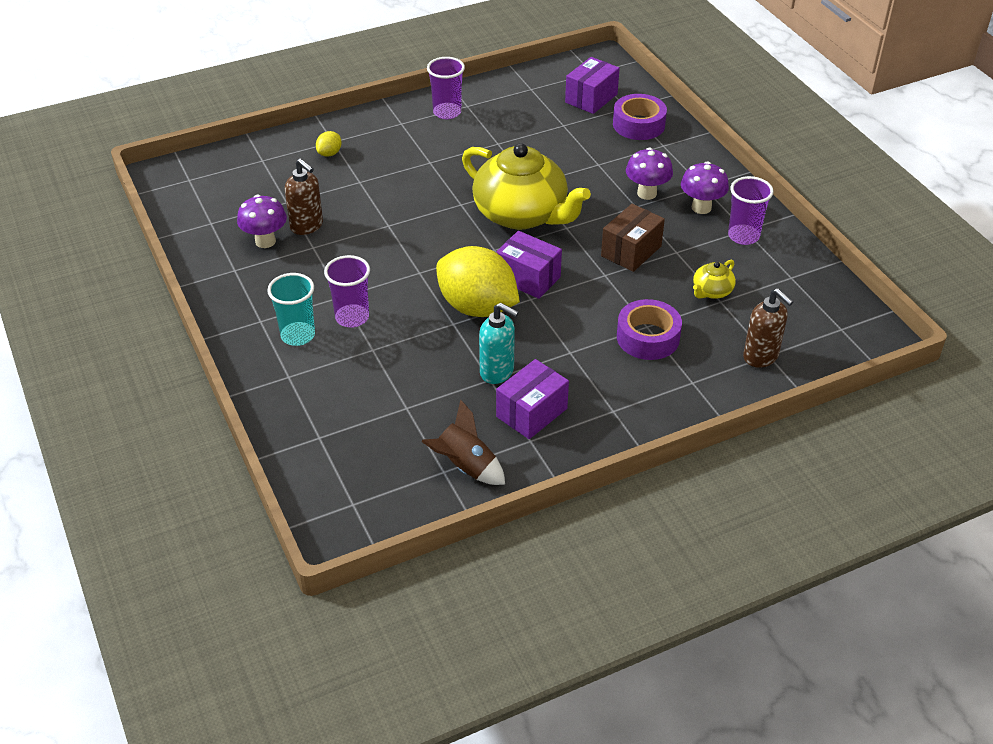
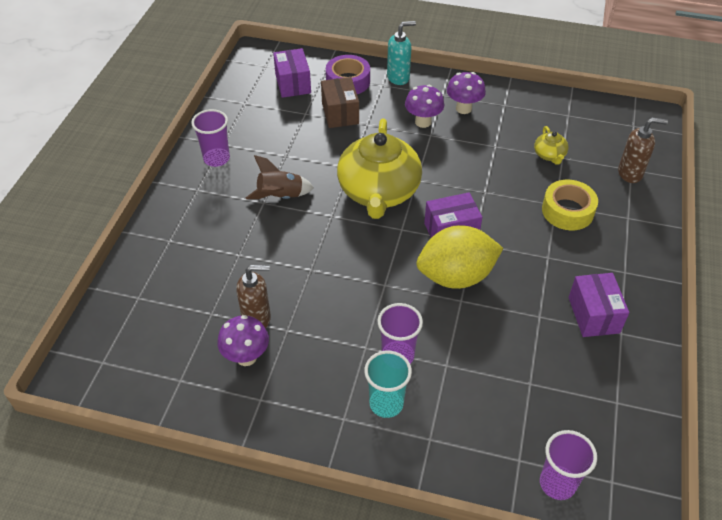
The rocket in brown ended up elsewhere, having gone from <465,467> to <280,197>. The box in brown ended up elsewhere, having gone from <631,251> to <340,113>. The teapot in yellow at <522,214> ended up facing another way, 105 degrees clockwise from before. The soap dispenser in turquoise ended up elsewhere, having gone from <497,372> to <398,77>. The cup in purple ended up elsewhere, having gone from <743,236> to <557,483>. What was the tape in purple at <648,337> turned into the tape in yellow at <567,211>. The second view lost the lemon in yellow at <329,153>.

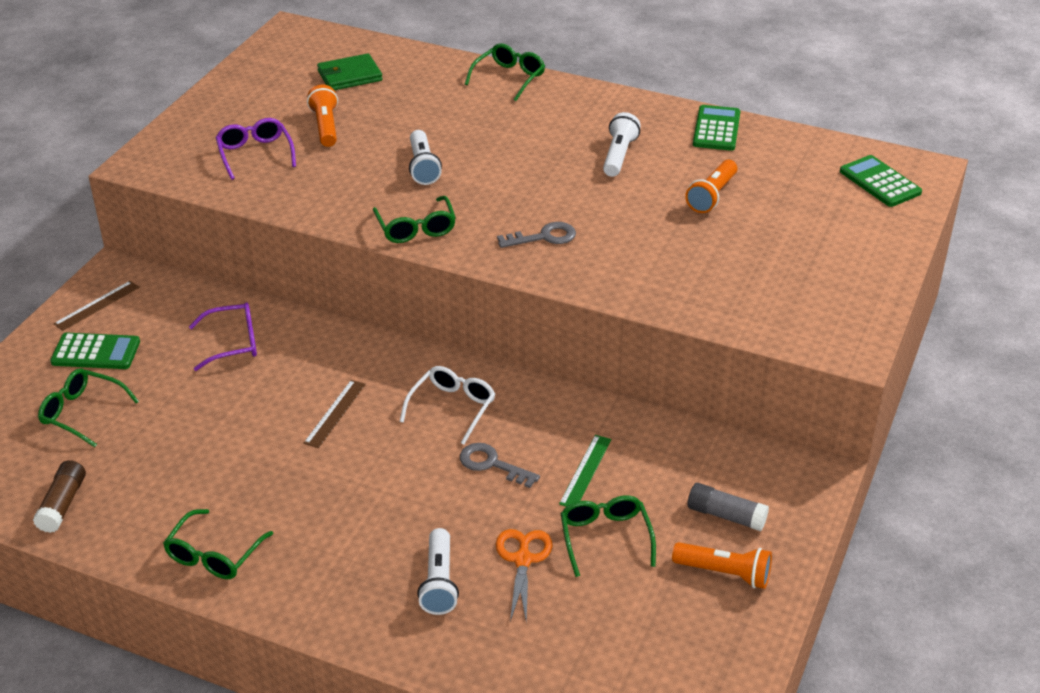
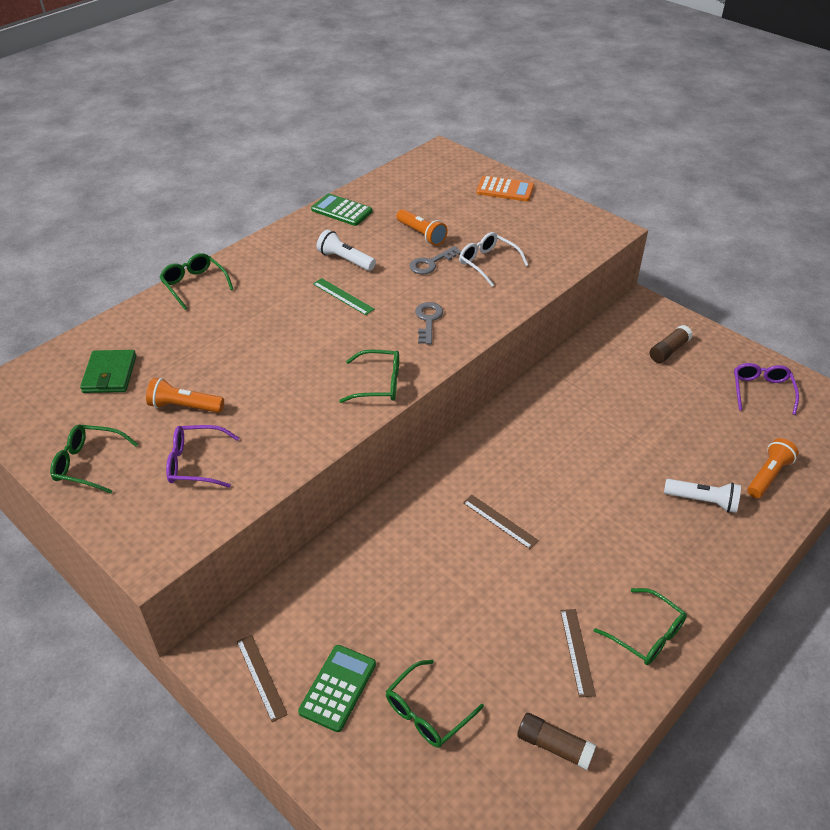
The glasses in green ended up elsewhere, having gone from <605,538> to <89,464>. The ruler in green ended up elsewhere, having gone from <585,471> to <343,296>. The key in grey ended up elsewhere, having gone from <492,464> to <431,263>. The glasses in white ended up elsewhere, having gone from <452,408> to <488,263>. The second view gained the calculator in orange at <505,190>. The second view gained the ruler in brown at <577,651>. What was the glue stick in grey at <726,515> turned into the glue stick in brown at <669,350>. The glasses in purple ended up elsewhere, having gone from <233,343> to <761,391>. The flashlight in orange ended up elsewhere, having gone from <724,573> to <768,476>. The second view lost the flashlight in white at <423,167>. The second view lost the scissors in orange at <523,559>. The second view lost the calculator in green at <880,182>.

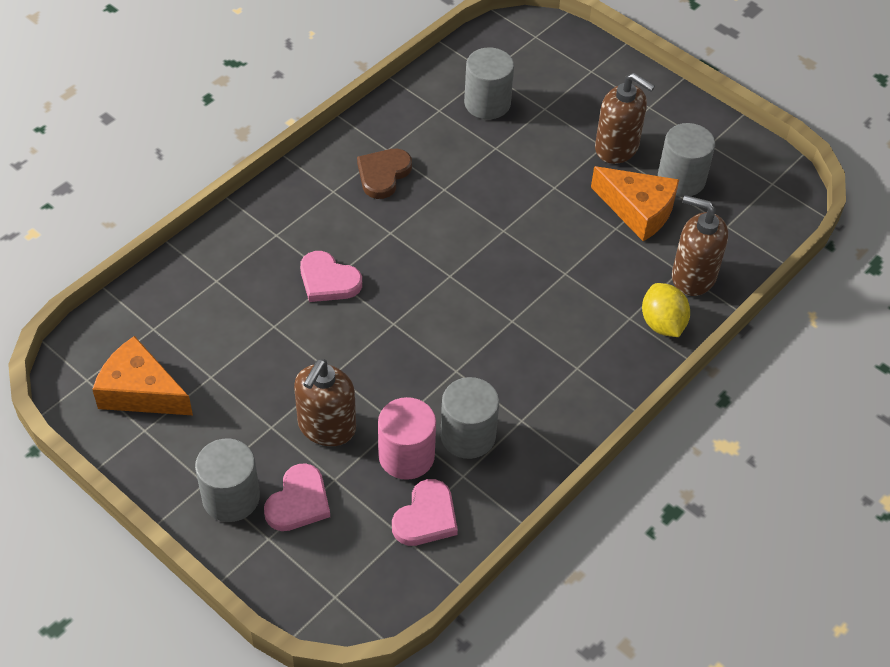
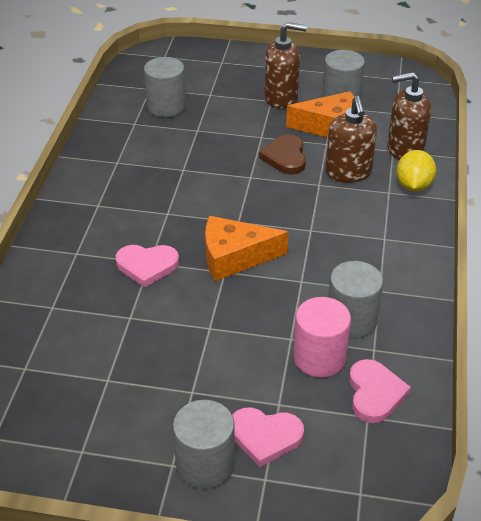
The cheese in orange ended up elsewhere, having gone from <140,391> to <234,257>. The heart in pink at <298,502> ended up facing another way, 105 degrees clockwise from before. The heart in brown ended up elsewhere, having gone from <383,174> to <285,157>. The soap dispenser in brown ended up elsewhere, having gone from <326,427> to <348,172>. The lemon in yellow at <662,324> ended up facing another way, 60 degrees clockwise from before.

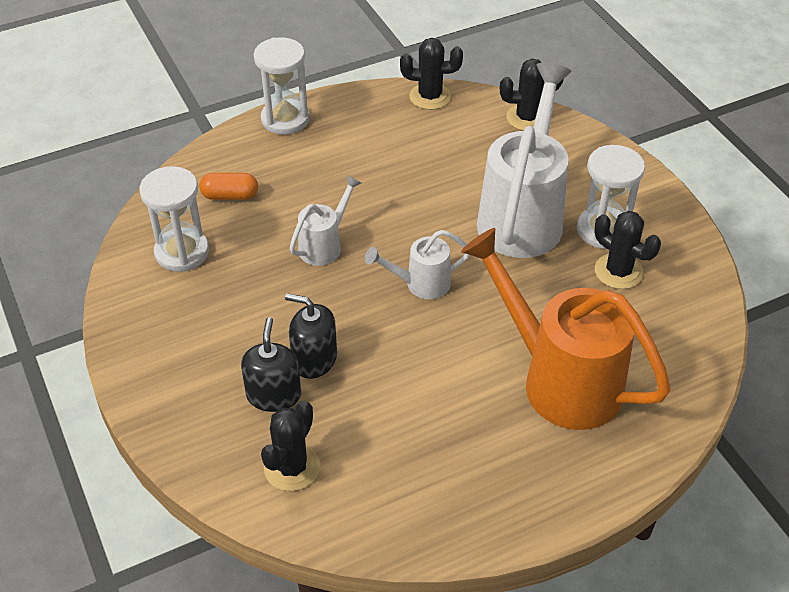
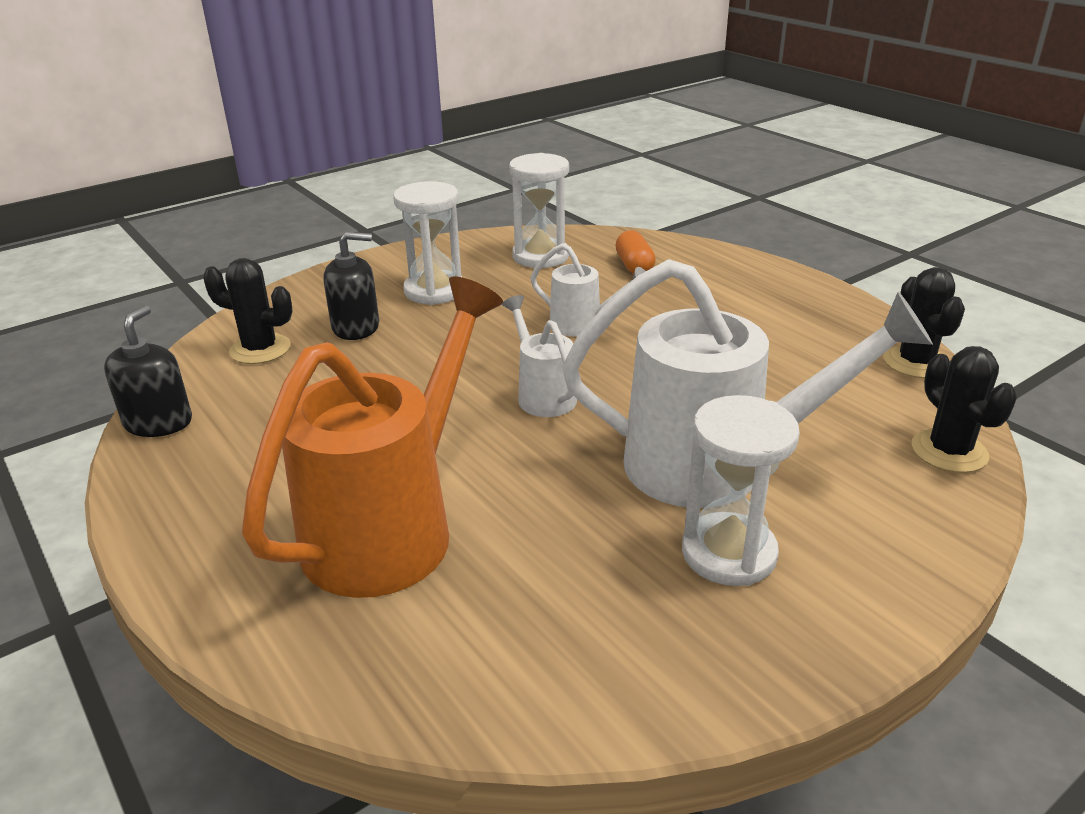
The soap dispenser in black ended up elsewhere, having gone from <314,359> to <158,422>. The hourglass in white ended up elsewhere, having gone from <285,119> to <434,291>. The second view lost the cactus in black at <618,271>.

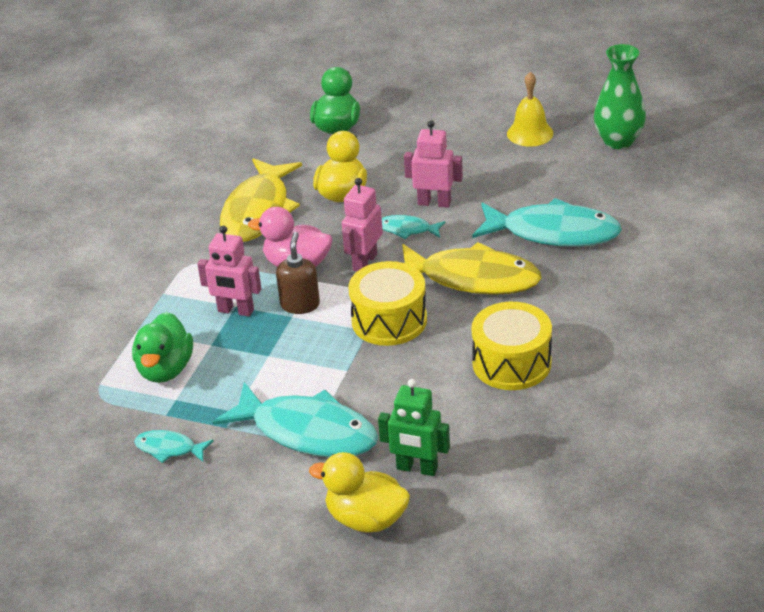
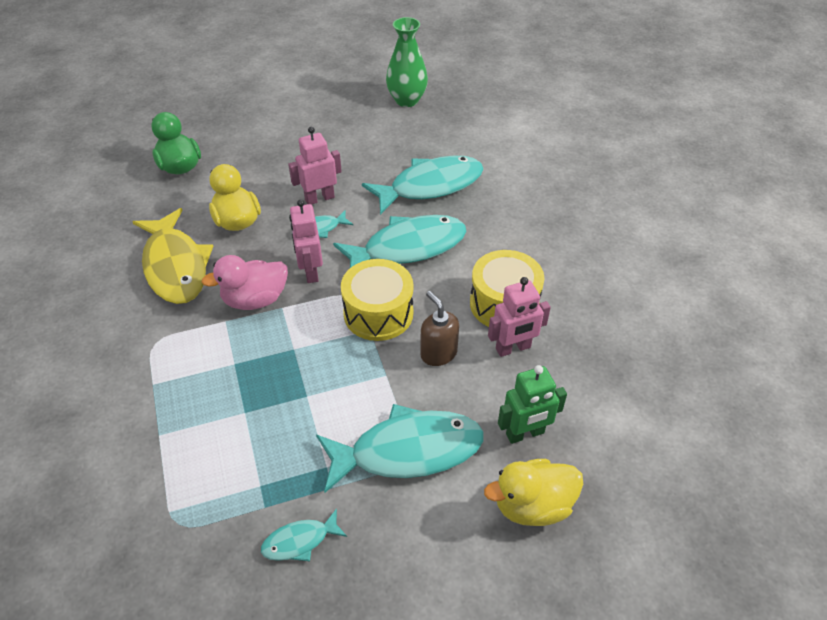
What was the fish in yellow at <473,278> turned into the fish in turquoise at <408,247>. The soap dispenser in brown ended up elsewhere, having gone from <300,304> to <438,353>. The robot in pink ended up elsewhere, having gone from <235,311> to <513,348>. The second view lost the duck in green at <165,369>. The second view lost the bell in yellow at <530,133>.

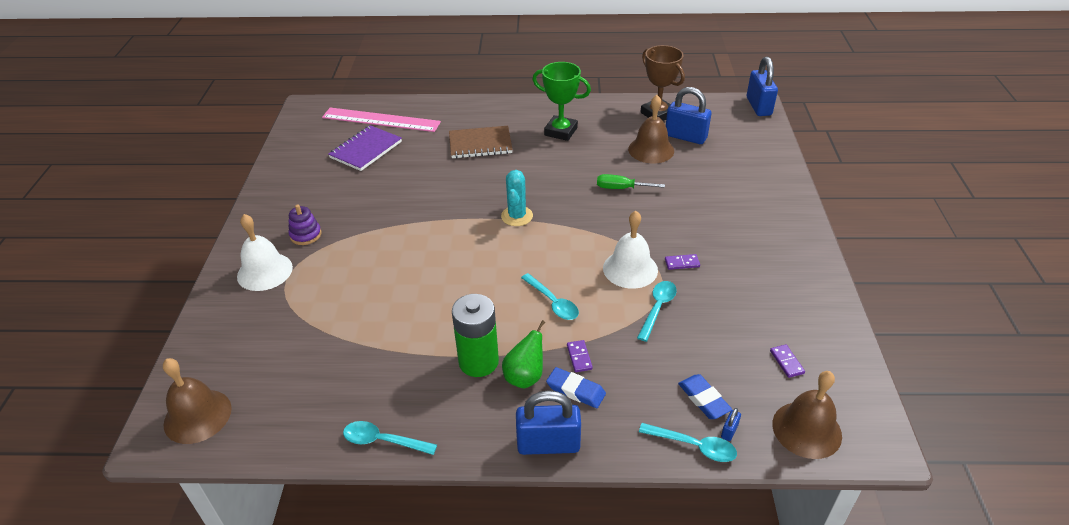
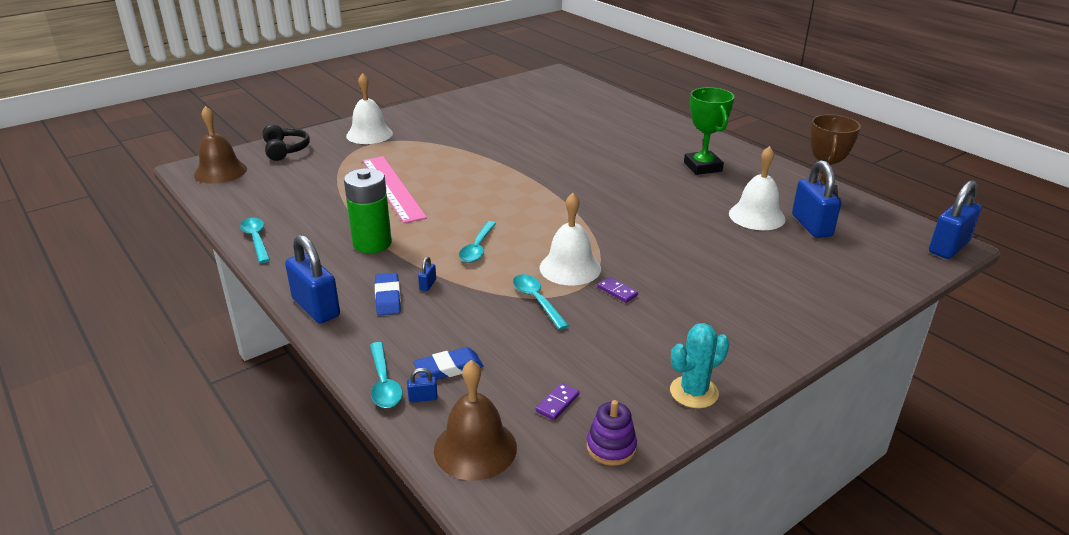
The second view gained the headphones in black at <285,150>. The ruler in pink ended up elsewhere, having gone from <381,120> to <392,188>. The eraser in blue at <704,399> ended up facing another way, 45 degrees clockwise from before. Where the domino in purple stood at <579,357>, the padlock in blue came to stand at <428,284>. The spoon in turquoise at <657,308> ended up facing another way, 105 degrees counterclockwise from before. The stacking toy in purple ended up elsewhere, having gone from <305,235> to <611,447>. The cactus in turquoise ended up elsewhere, having gone from <517,216> to <694,392>. What was the bell in brown at <651,150> turned into the bell in white at <756,216>. The second view lost the notebook in purple at <366,150>. The second view lost the notebook in brown at <480,144>. The second view lost the pear in green at <525,377>. The second view lost the screwdriver in green at <621,188>.

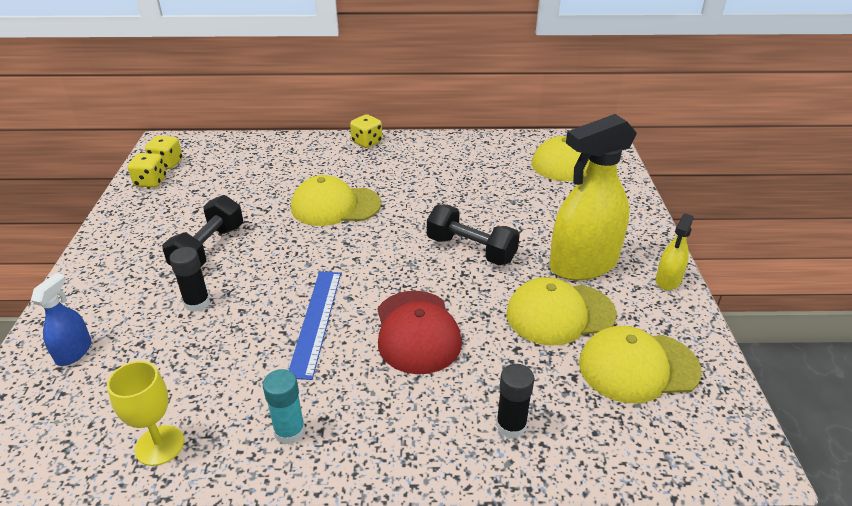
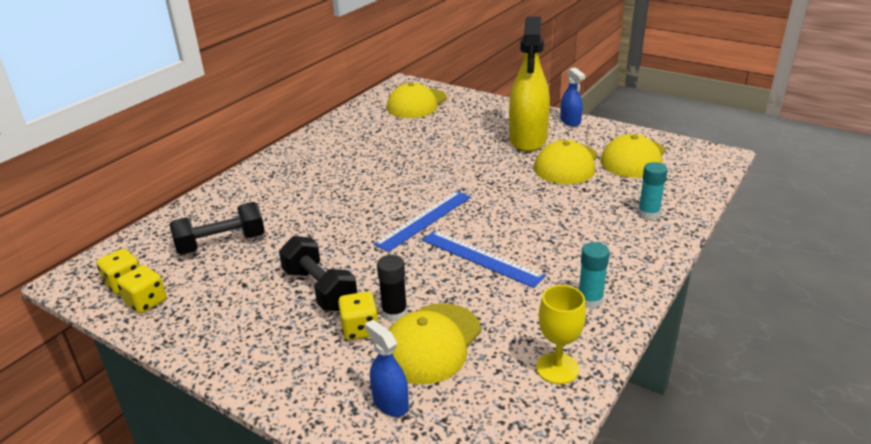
The dumbbell in black ended up elsewhere, having gone from <471,250> to <221,243>. The dice in yellow ended up elsewhere, having gone from <367,142> to <360,329>. The second view gained the ruler in blue at <424,220>. The cap in yellow ended up elsewhere, having gone from <335,206> to <431,343>. What was the spray bottle in yellow at <668,280> turned into the spray bottle in blue at <570,121>. What was the glue stick in black at <511,425> turned into the glue stick in turquoise at <648,213>. The second view lost the cap in red at <417,332>.

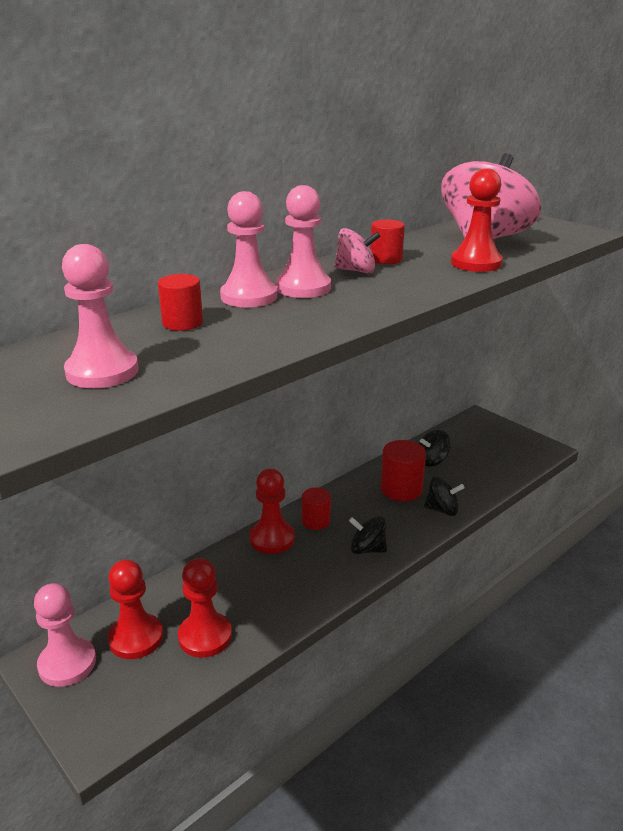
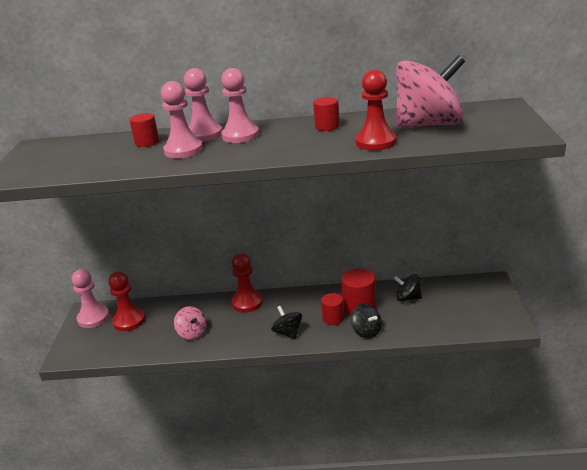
The pawn in pink ended up elsewhere, having gone from <102,371> to <183,150>. The spinning top in pink ended up elsewhere, having gone from <356,271> to <192,333>. The cylinder in red ended up elsewhere, having gone from <316,521> to <333,318>. The second view lost the pawn in red at <205,636>.

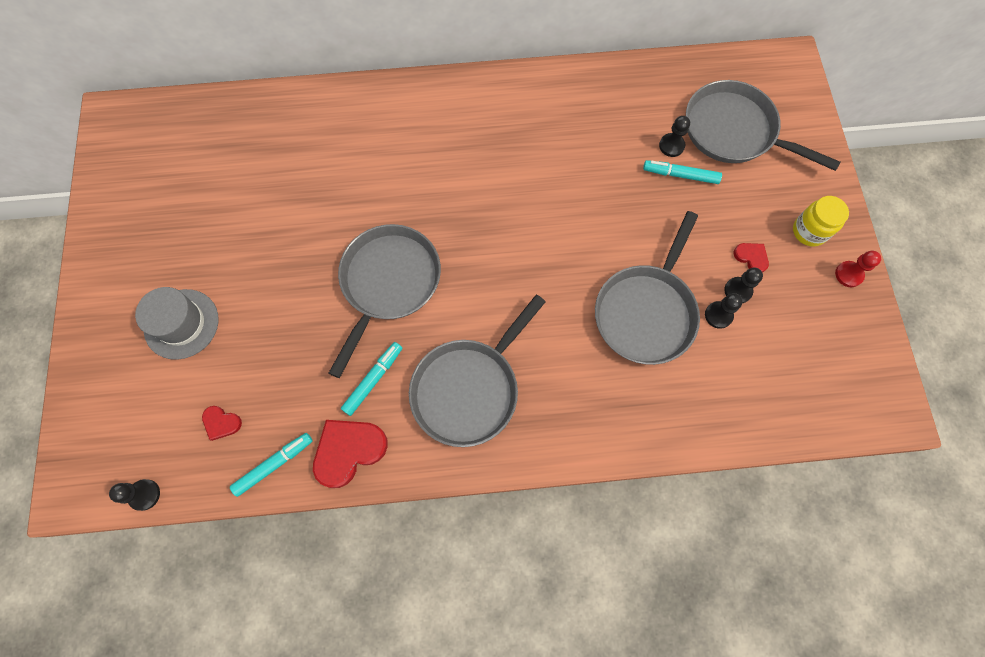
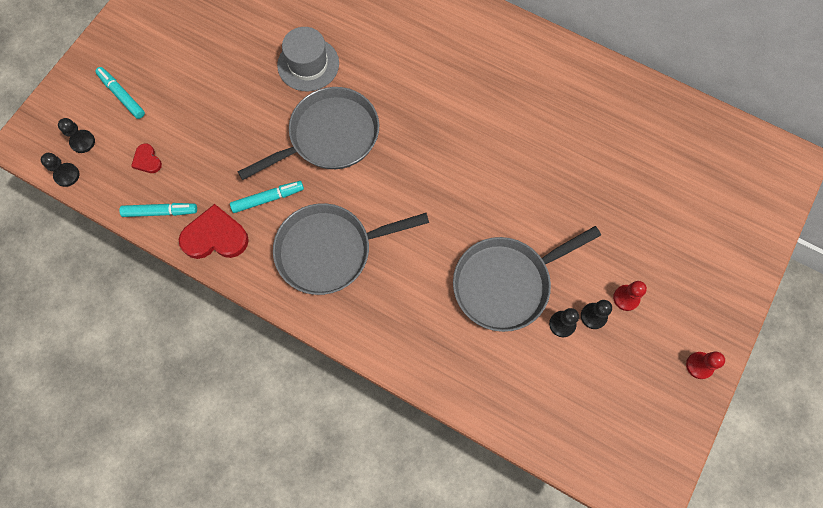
The pawn in black ended up elsewhere, having gone from <671,146> to <82,142>. The marker in turquoise ended up elsewhere, having gone from <681,175> to <122,96>. The hat in grey ended up elsewhere, having gone from <181,324> to <308,64>. Where the heart in red stood at <751,257>, the pawn in red came to stand at <626,298>. The second view lost the pan in grey at <734,131>. The second view lost the jar in yellow at <809,231>.

